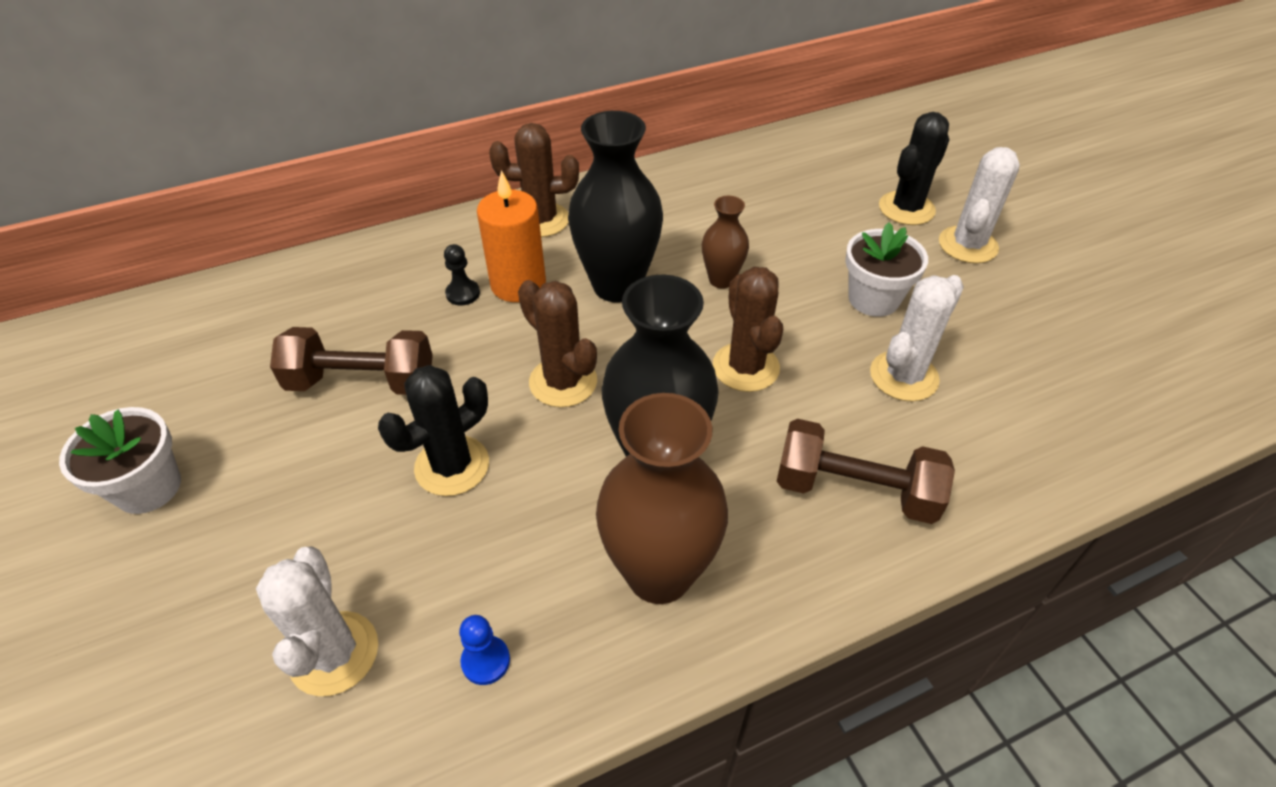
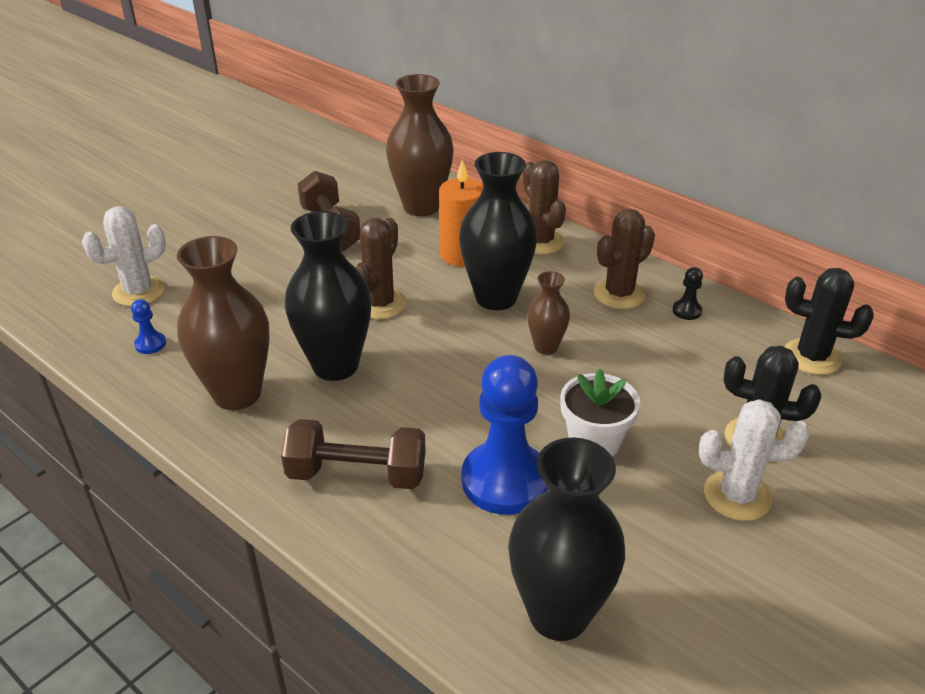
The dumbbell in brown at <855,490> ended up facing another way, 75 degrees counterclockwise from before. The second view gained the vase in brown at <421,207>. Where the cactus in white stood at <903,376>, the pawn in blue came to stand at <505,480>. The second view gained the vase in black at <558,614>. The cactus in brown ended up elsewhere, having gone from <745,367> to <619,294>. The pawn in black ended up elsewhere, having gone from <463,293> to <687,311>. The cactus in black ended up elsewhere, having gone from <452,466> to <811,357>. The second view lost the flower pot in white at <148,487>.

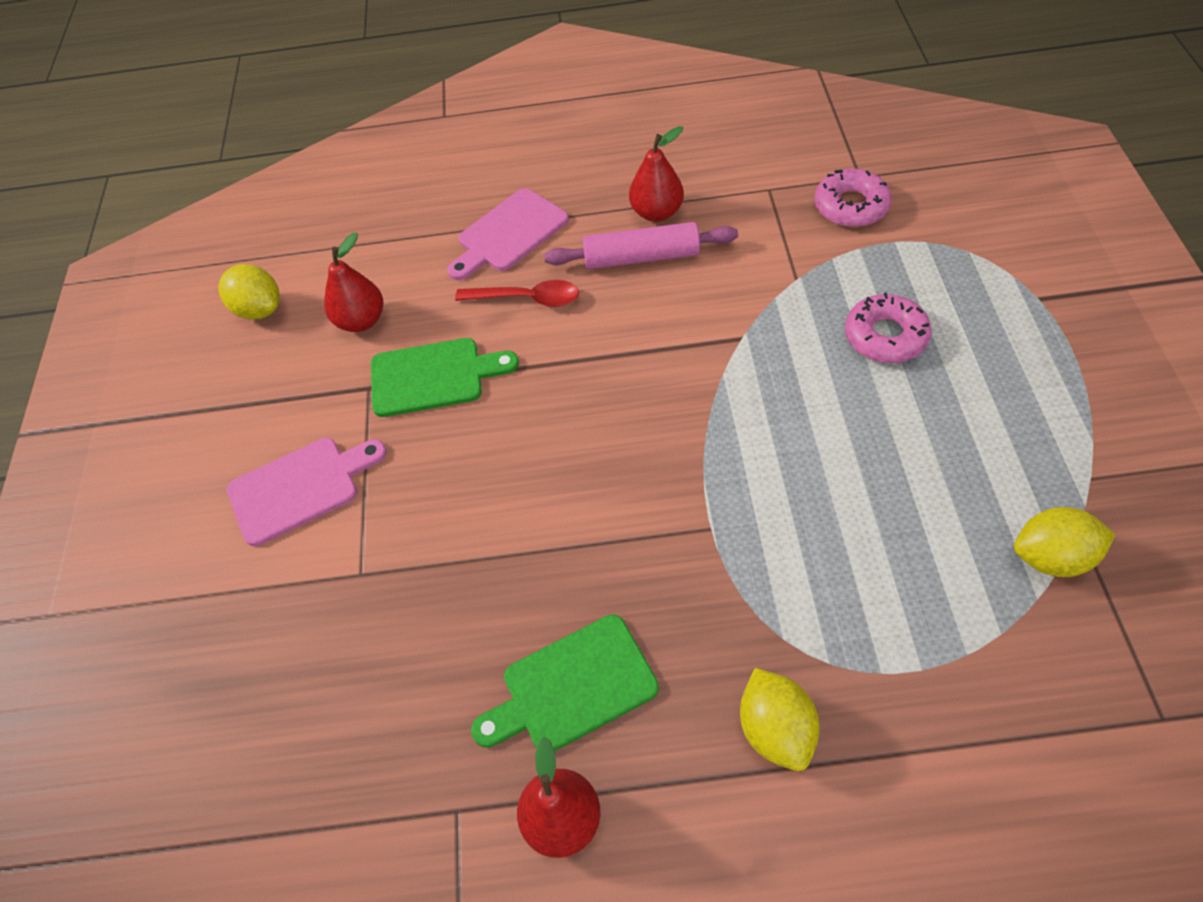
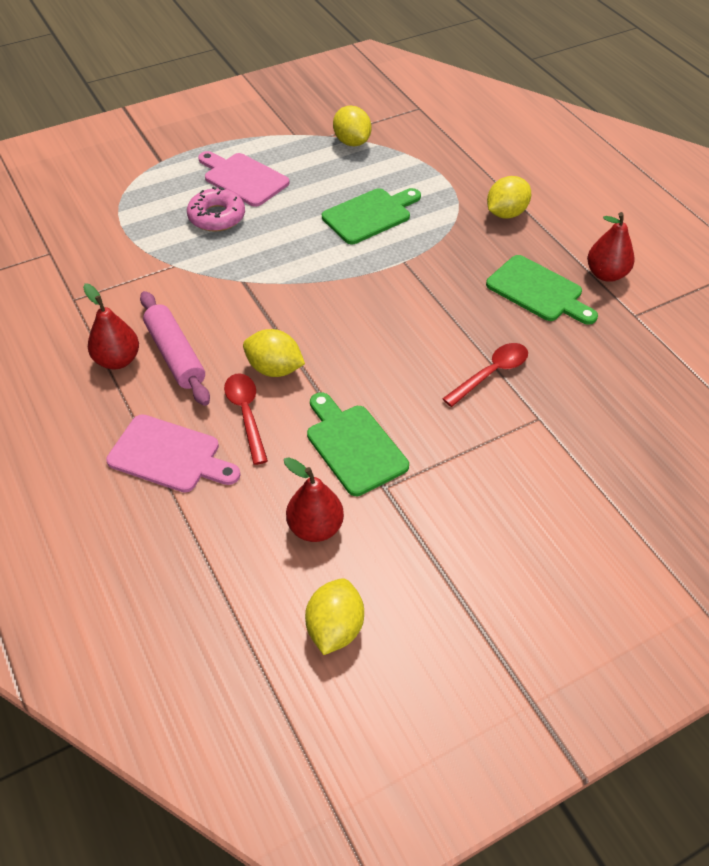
The cutting board in pink ended up elsewhere, having gone from <300,488> to <243,178>. The second view gained the lemon in yellow at <274,369>. The second view gained the cutting board in green at <370,215>. The second view gained the spoon in red at <491,373>. The second view lost the donut in pink at <851,206>.

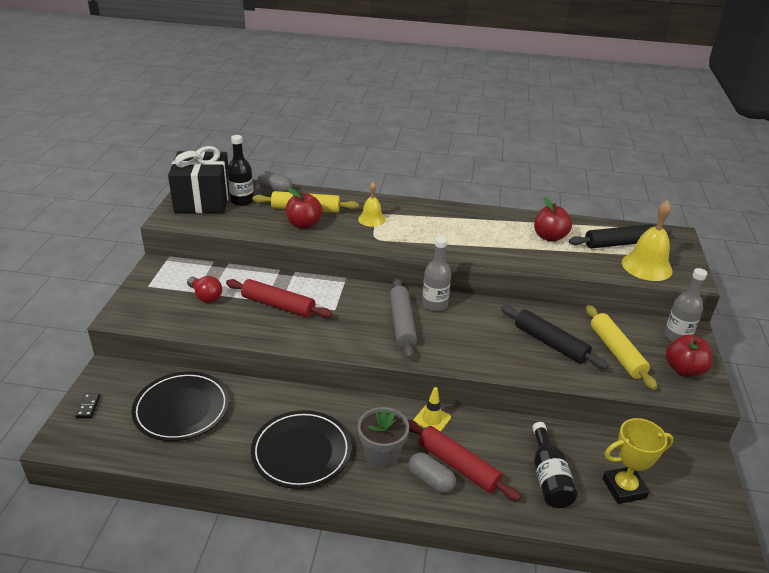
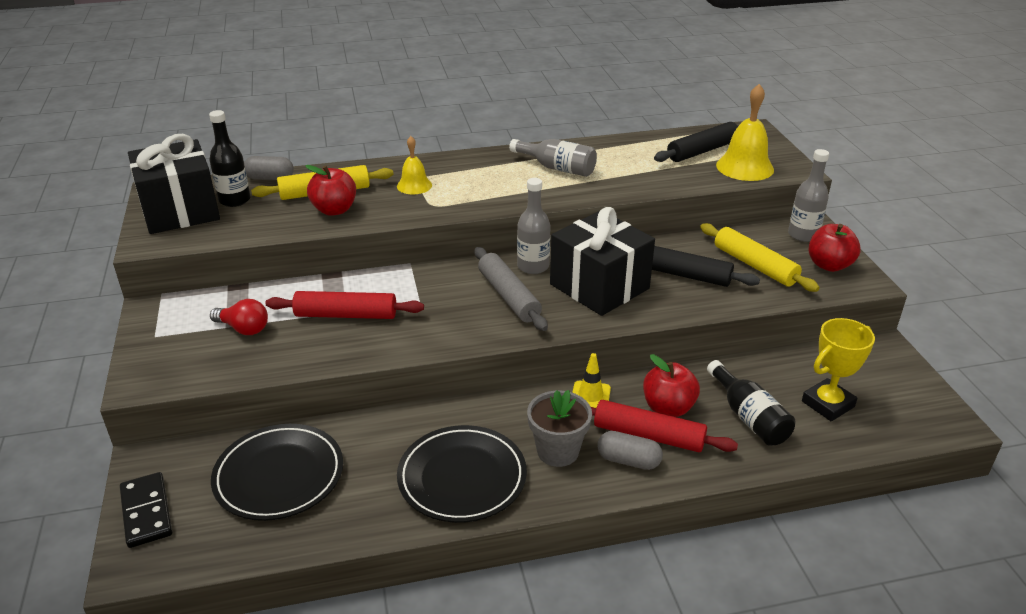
The size of the domino in black at <88,407> changed by a factor of 1.87. The second view gained the bottle in grey at <557,168>. The second view gained the gift in black at <599,286>. The apple in red ended up elsewhere, having gone from <549,237> to <668,408>.

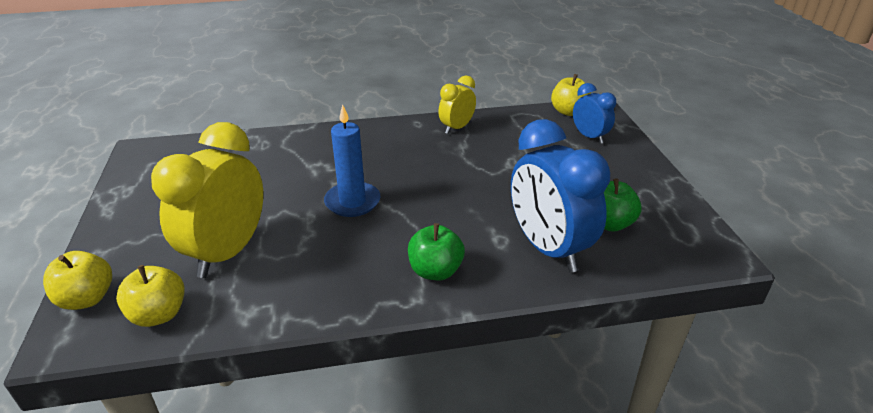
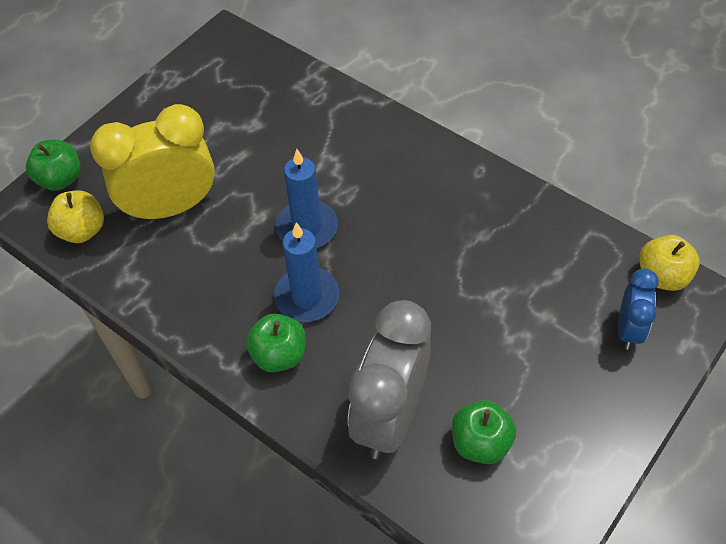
What was the apple in yellow at <87,298> turned into the apple in green at <60,179>. The second view gained the candle in blue at <307,297>. What was the clock in blue at <548,248> turned into the clock in grey at <390,416>. The second view lost the clock in yellow at <456,128>.

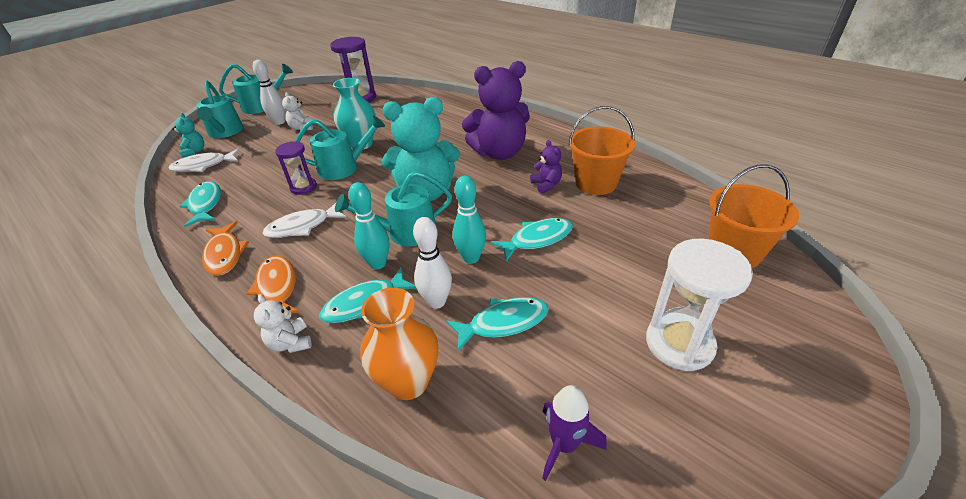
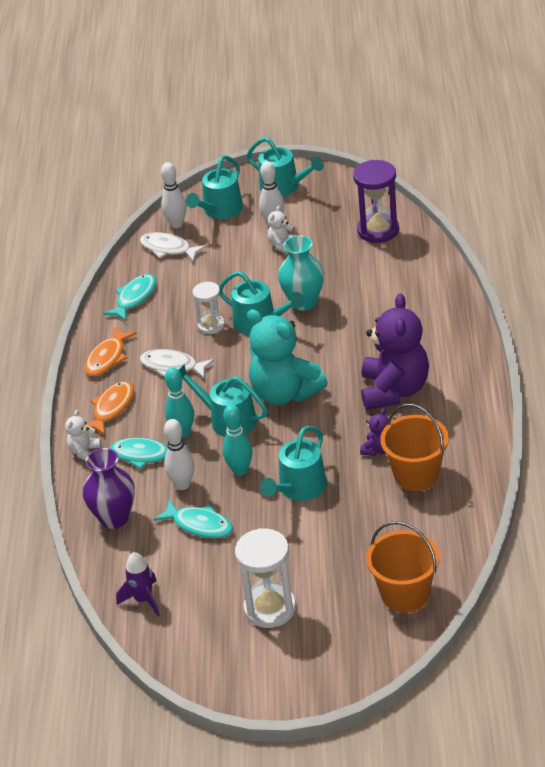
What was the vase in orange at <408,382> turned into the vase in purple at <114,518>. Where the teddy bear in turquoise stood at <194,152>, the bowling pin in white came to stand at <176,224>. What was the hourglass in purple at <303,187> turned into the hourglass in white at <211,325>. Where the fish in turquoise stood at <537,239>, the watering can in turquoise came to stand at <299,488>. The teddy bear in purple at <499,153> ended up facing another way, 120 degrees counterclockwise from before.

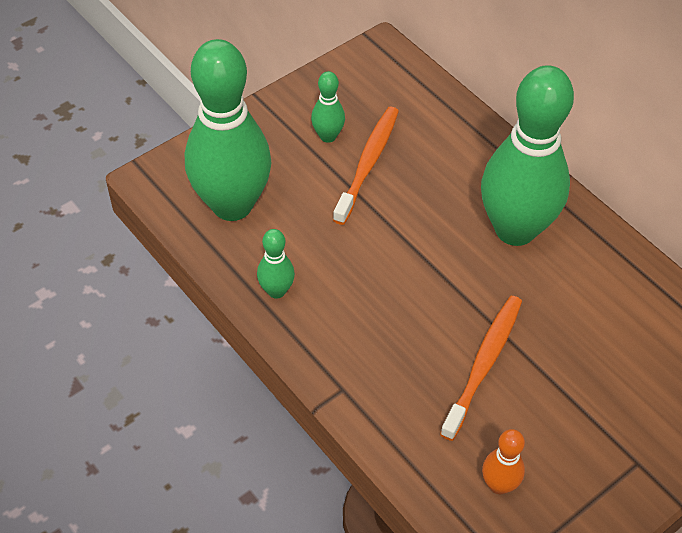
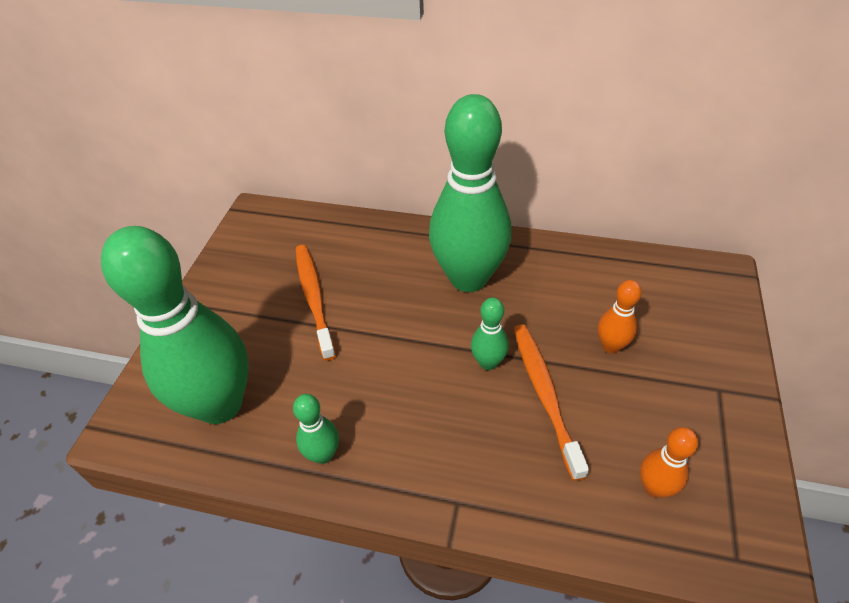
The bowling pin in green ended up elsewhere, having gone from <328,136> to <488,362>. The second view gained the bowling pin in orange at <610,346>.

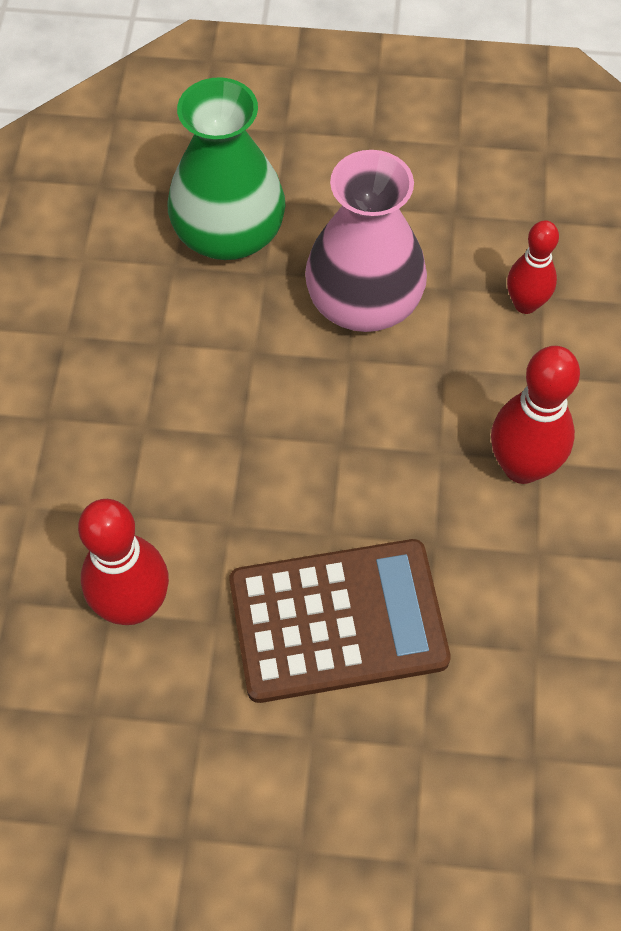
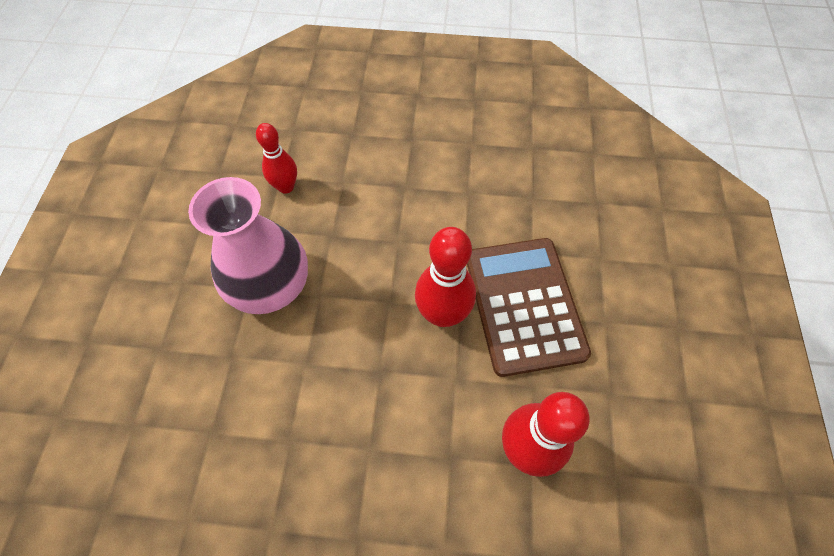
The bowling pin in red ended up elsewhere, having gone from <522,466> to <443,314>. The second view lost the vase in green at <229,233>.

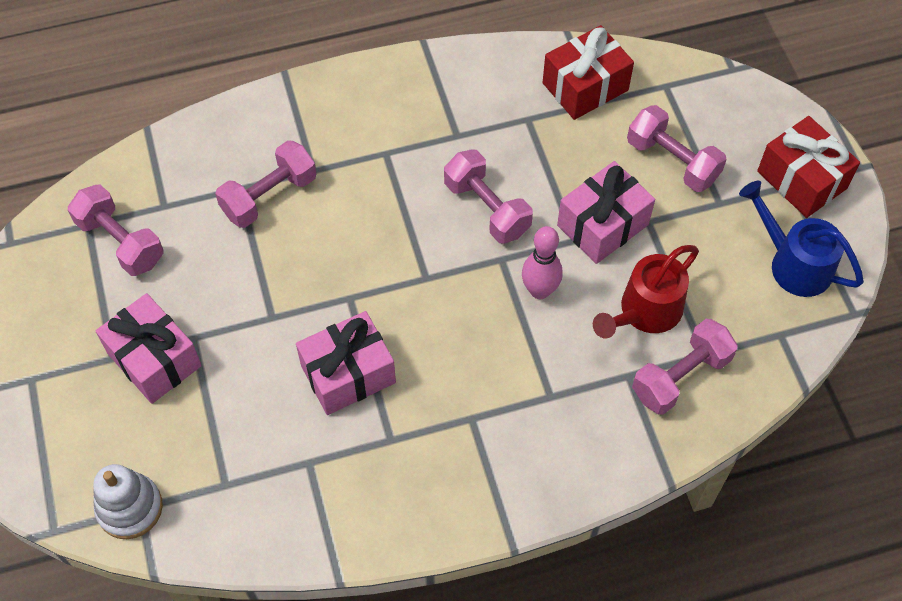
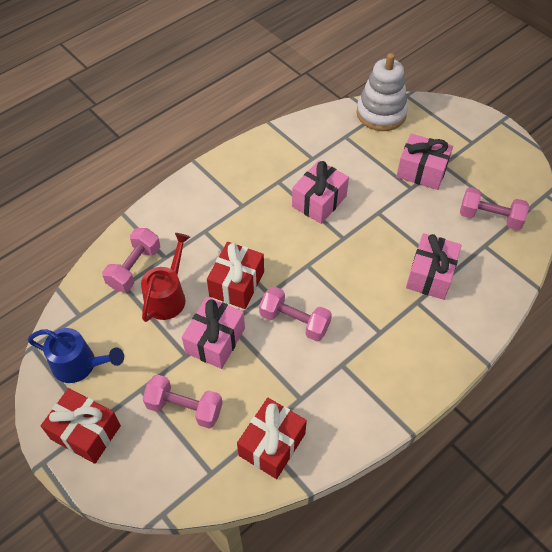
Where the bowling pin in pink stood at <539,290>, the gift in red came to stand at <237,284>. The size of the stacking toy in white at <130,508> changed by a factor of 1.51. Where the dumbbell in pink stood at <269,196>, the gift in pink came to stand at <430,275>.

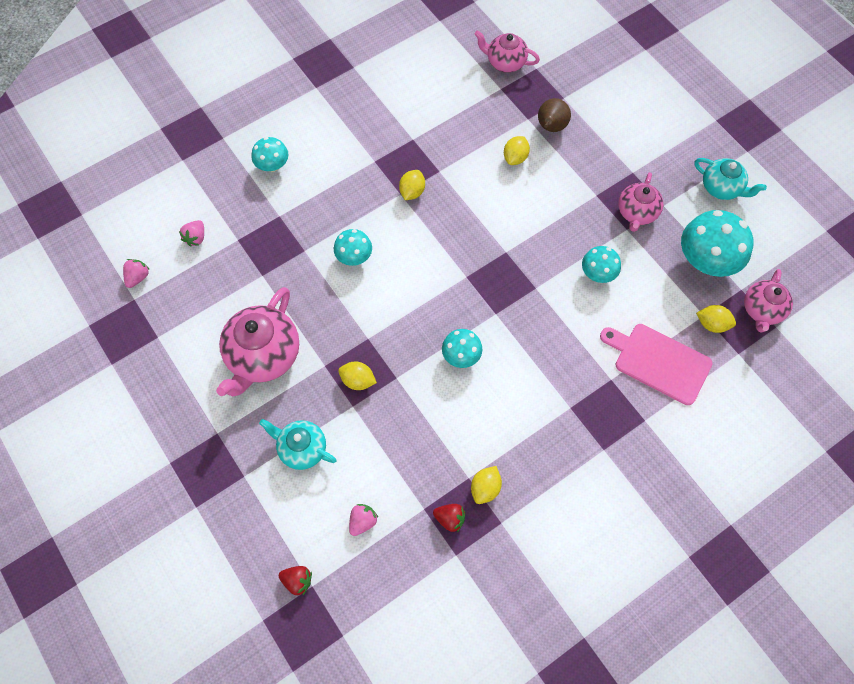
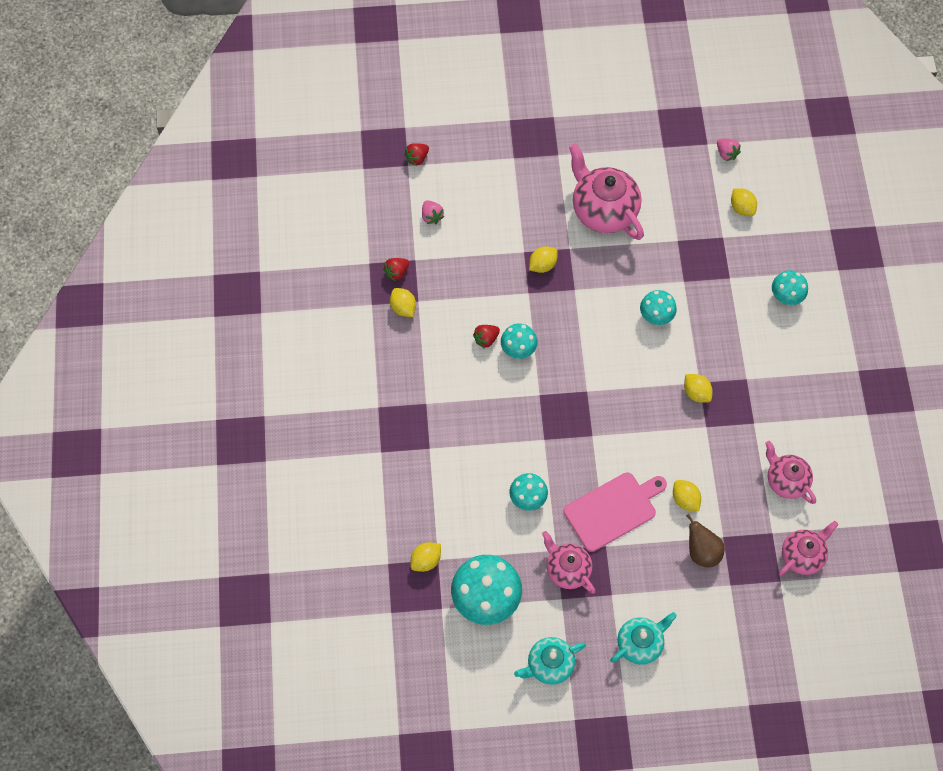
The second view gained the strawberry in red at <486,339>. The cutting board in pink ended up elsewhere, having gone from <659,362> to <613,510>. The teapot in turquoise ended up elsewhere, having gone from <302,449> to <640,643>. Where the strawberry in pink stood at <196,238>, the lemon in yellow came to stand at <741,208>. The teapot in pink ended up elsewhere, having gone from <762,310> to <786,480>.

